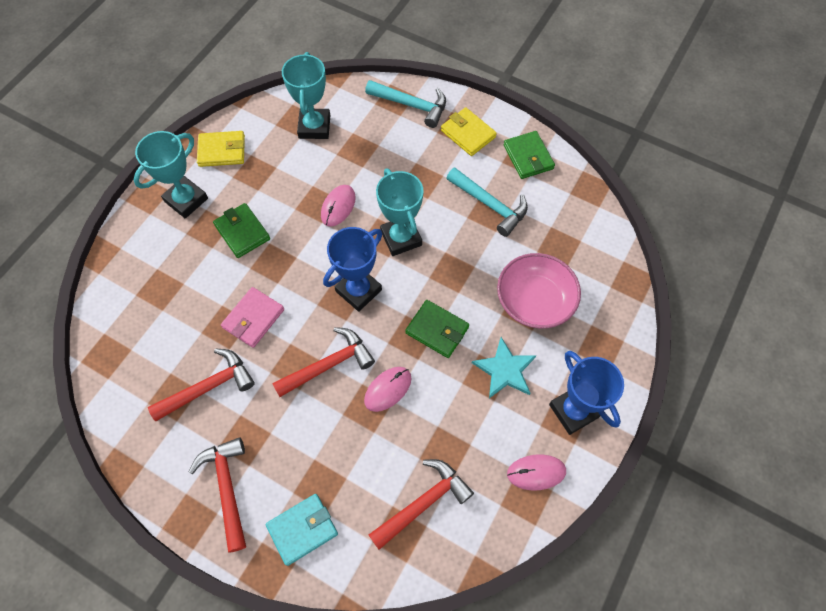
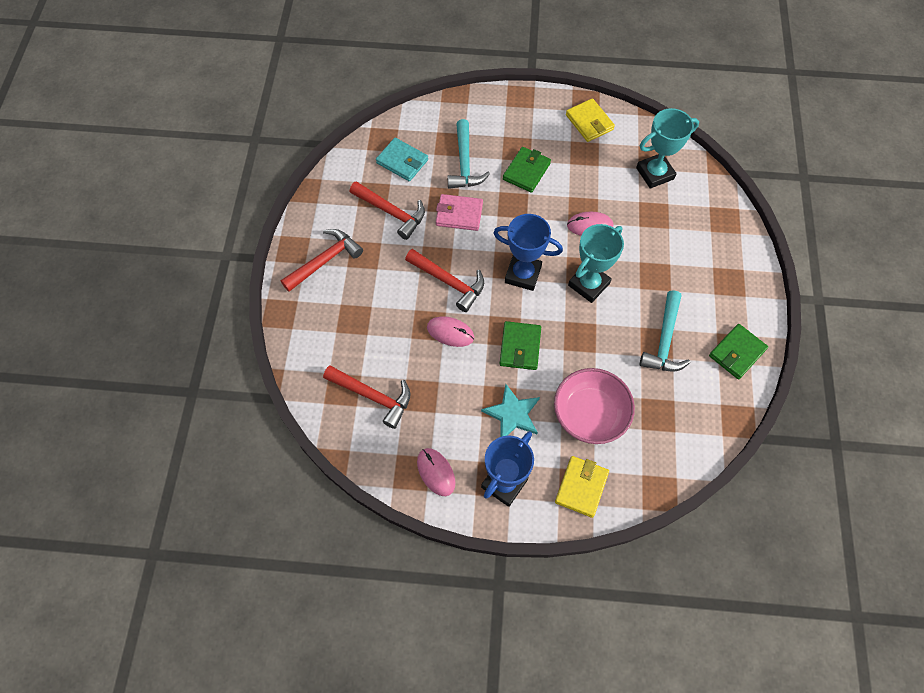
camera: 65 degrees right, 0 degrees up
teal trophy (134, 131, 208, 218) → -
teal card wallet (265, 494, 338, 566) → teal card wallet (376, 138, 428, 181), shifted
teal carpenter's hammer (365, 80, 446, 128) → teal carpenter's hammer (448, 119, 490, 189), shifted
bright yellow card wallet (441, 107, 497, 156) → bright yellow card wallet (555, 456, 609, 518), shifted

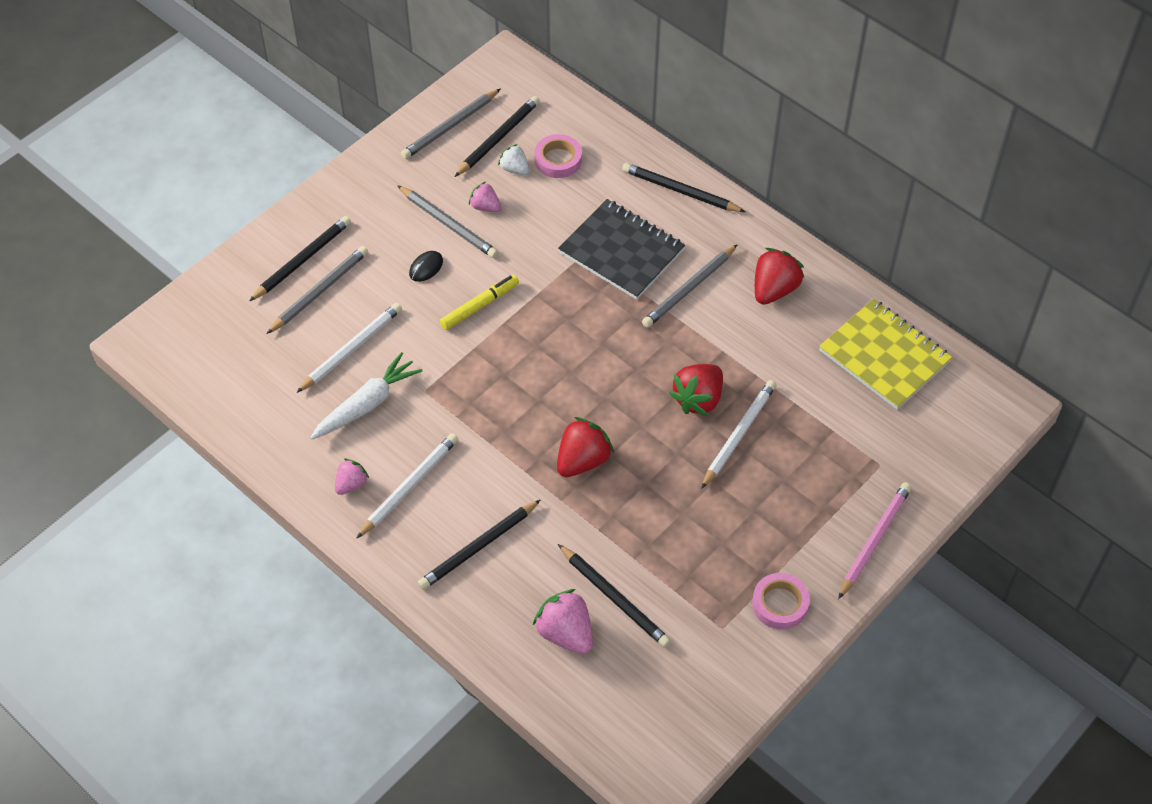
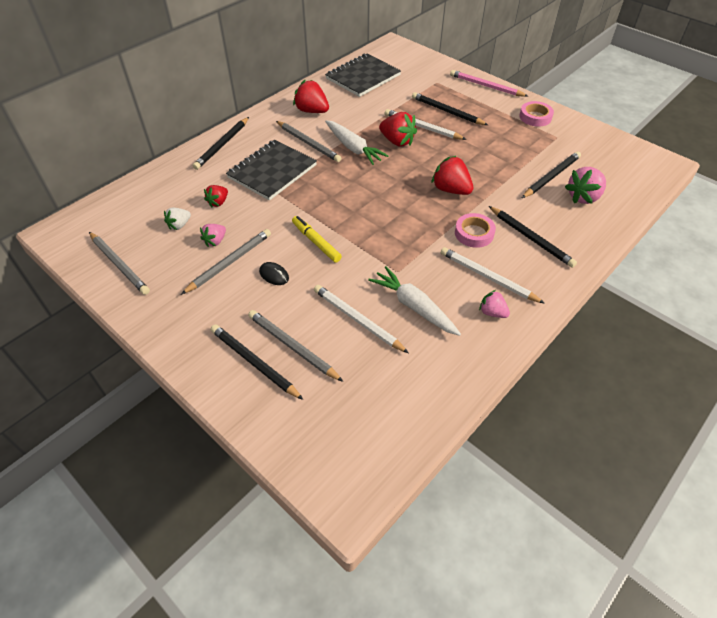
camera: 90 degrees left, 5 degrees down
- → scarlet strawberry (204, 185, 228, 207)
- → pure white carrot (325, 120, 389, 165)
black wooden pencil (454, 96, 540, 177) → black wooden pencil (412, 92, 488, 125), shifted
pink sticky tape (535, 134, 582, 178) → pink sticky tape (455, 213, 496, 248), shifted
bright yellow exercise book (819, 299, 952, 410) → black exercise book (325, 54, 401, 97)

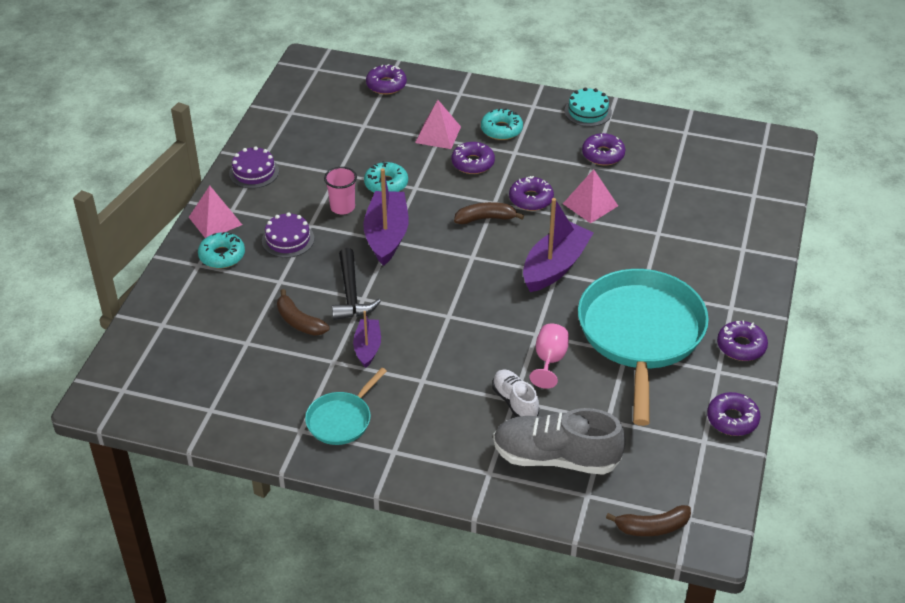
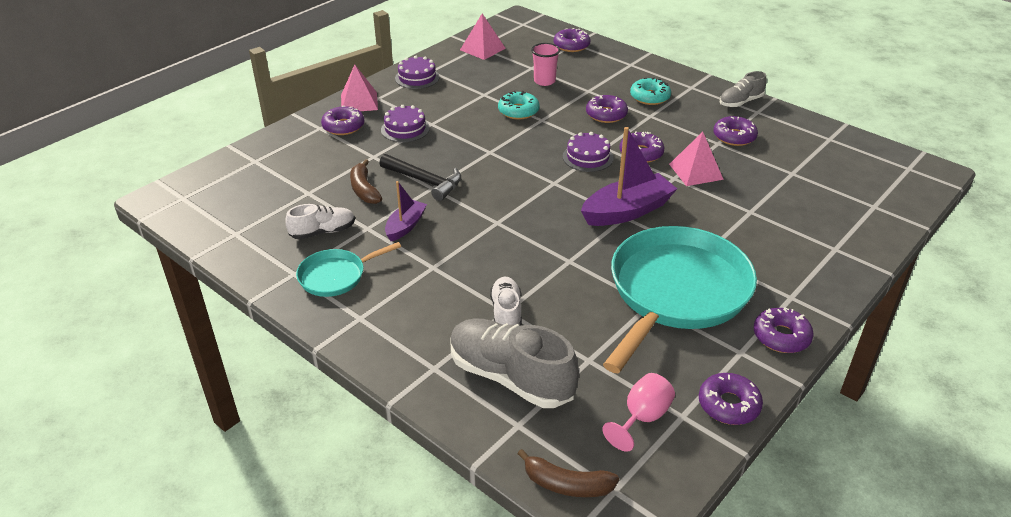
camera: 25 degrees right, 5 degrees down
royal purple toy boat (363, 168, 409, 266) → -
- → pure white shoe (286, 204, 355, 240)
pink cup (324, 167, 357, 215) → pink cup (531, 43, 560, 86), shifted
pink pyramid shape (415, 100, 461, 149) → pink pyramid shape (460, 14, 506, 60), shifted
pink goblet (530, 324, 569, 389) → pink goblet (602, 373, 675, 452), shifted
brown banana (454, 202, 524, 224) → royal purple gateau (563, 132, 614, 172)
teal gateau (564, 87, 612, 127) → gray shoe (720, 71, 767, 107)
teal glazed donut (198, 232, 245, 268) → royal purple glazed donut (321, 106, 364, 135)
black carpenter's hammer (332, 248, 381, 320) → black carpenter's hammer (379, 154, 461, 201), 75 degrees counterclockwise

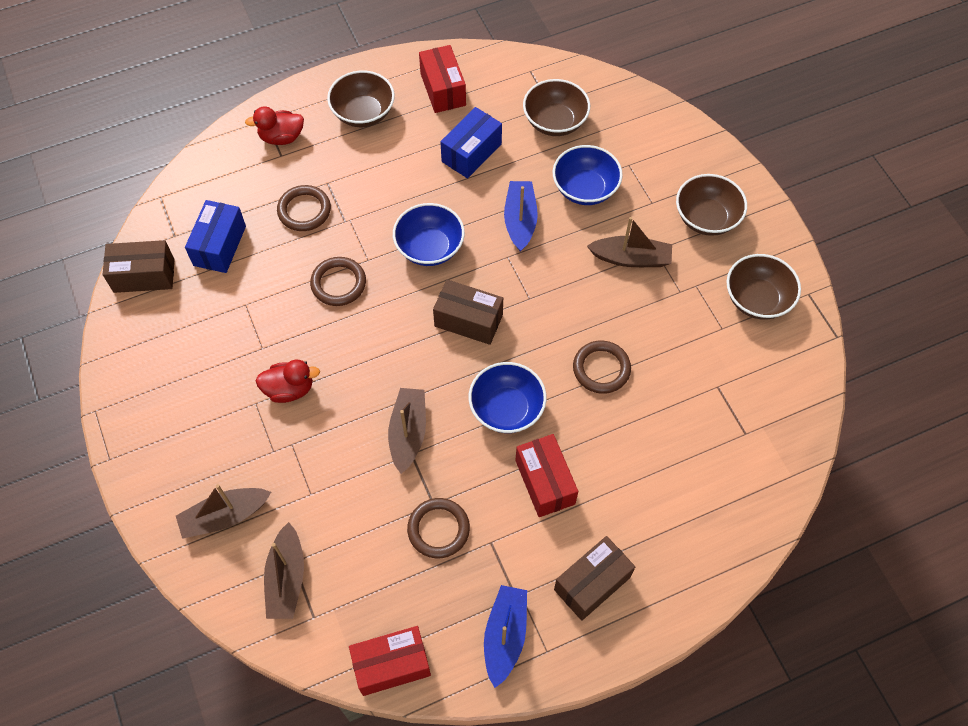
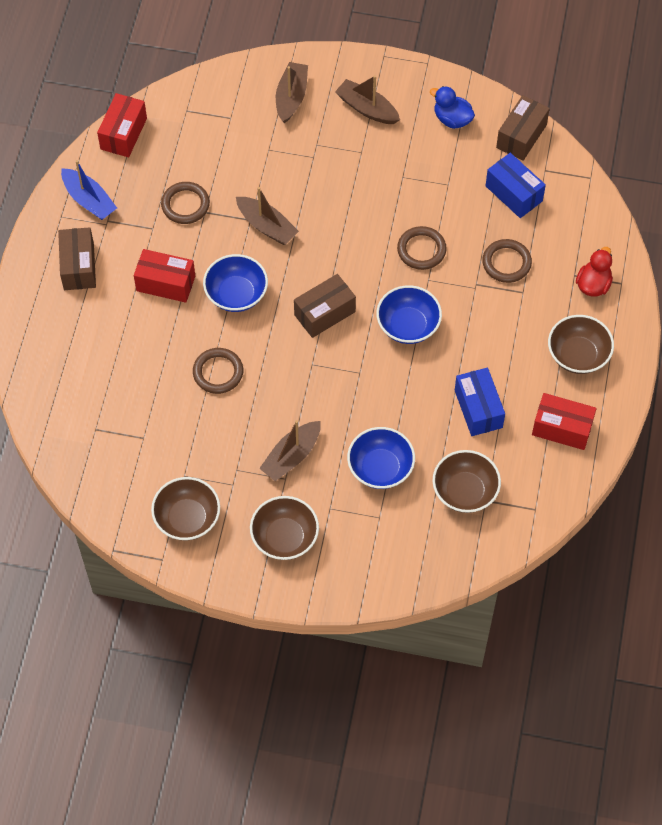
camera: 125 degrees right, 0 degrees up
scarlet toy duck (256, 360, 320, 403) → -
blue toy boat (504, 181, 538, 252) → -
- → blue toy duck (430, 86, 475, 129)
brown toy boat (264, 522, 304, 619) → brown toy boat (335, 75, 400, 124), shifted

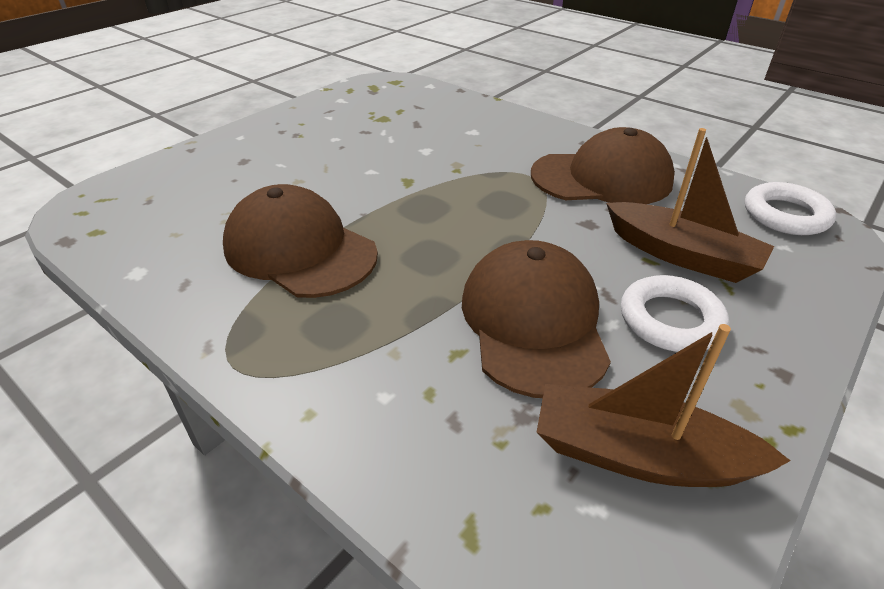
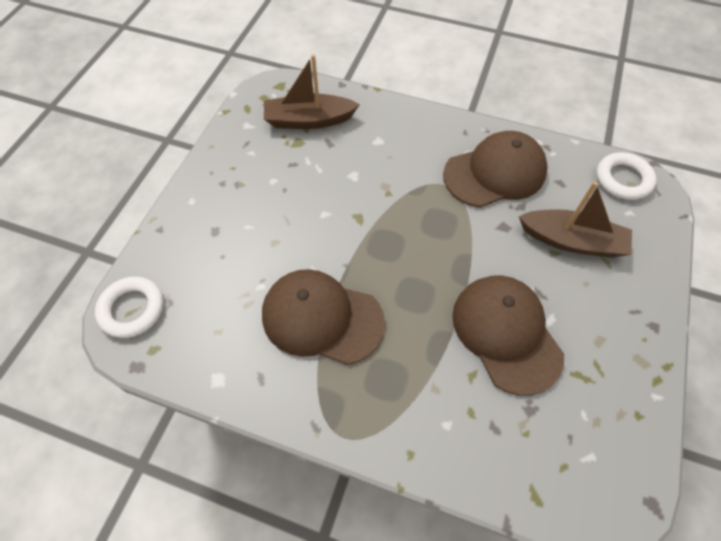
camera: 20 degrees left, 20 degrees up
brown toy boat (537, 324, 791, 487) → brown toy boat (264, 54, 360, 129), shifted
pure white hoop (621, 275, 729, 352) → pure white hoop (95, 277, 163, 338), shifted

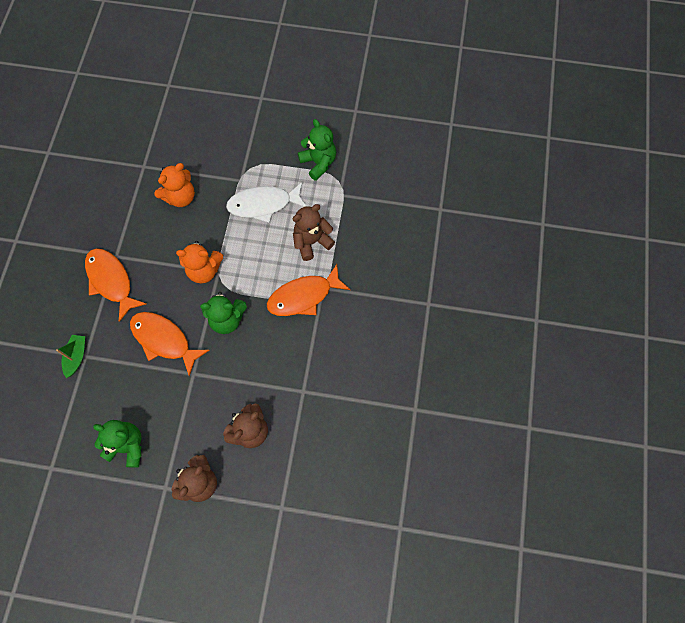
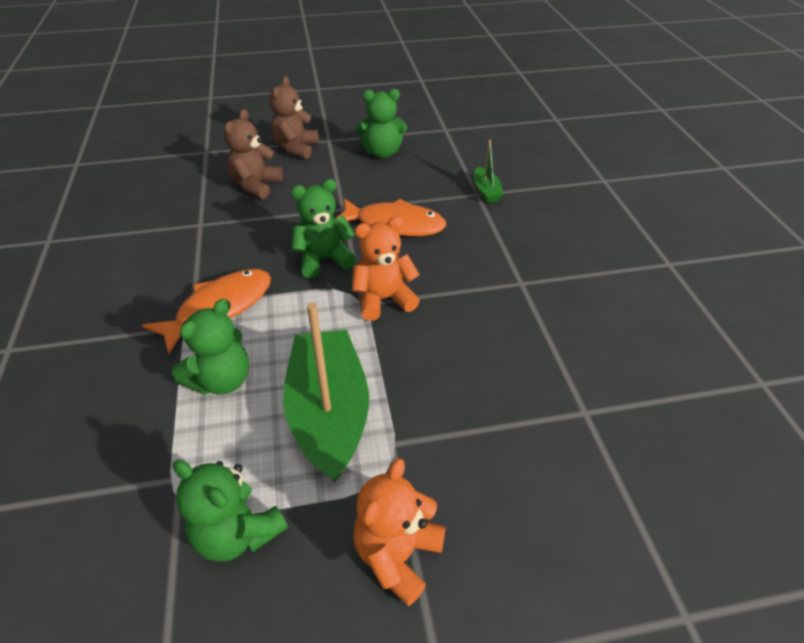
camera: 160 degrees right, 25 degrees down
orange toy fish (85, 248, 146, 322) → -
orange teddy (154, 163, 195, 207) → orange teddy (353, 458, 446, 606), shifted
pure white toy fish (226, 182, 306, 223) → leaf-green toy boat (283, 302, 369, 482)
brown teddy (293, 204, 335, 261) → leaf-green teddy (172, 299, 249, 395)

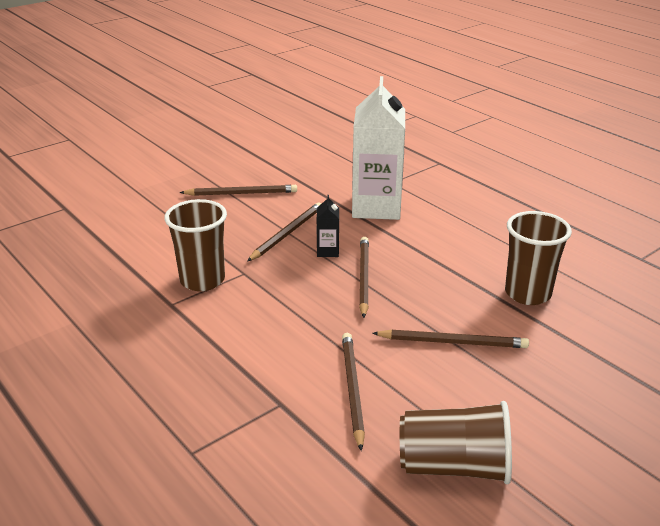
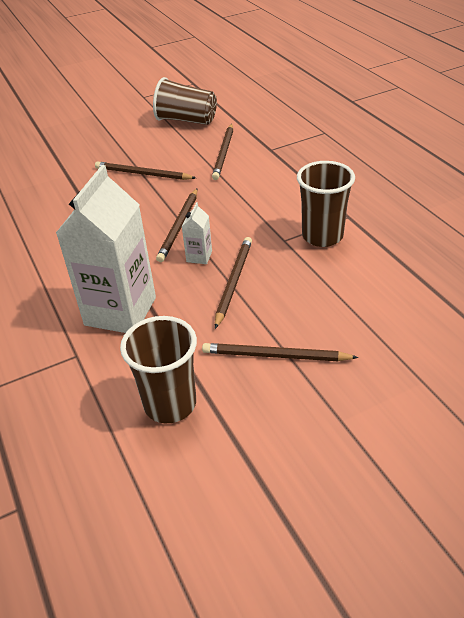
camera: 165 degrees left, 10 degrees up
brown cup (505, 211, 572, 305) → brown cup (120, 316, 197, 423), shifted
black carton (317, 195, 339, 257) → pure white carton (182, 202, 212, 264)
brown wooden pencil (247, 202, 321, 261) → brown wooden pencil (215, 237, 252, 329), 150 degrees clockwise

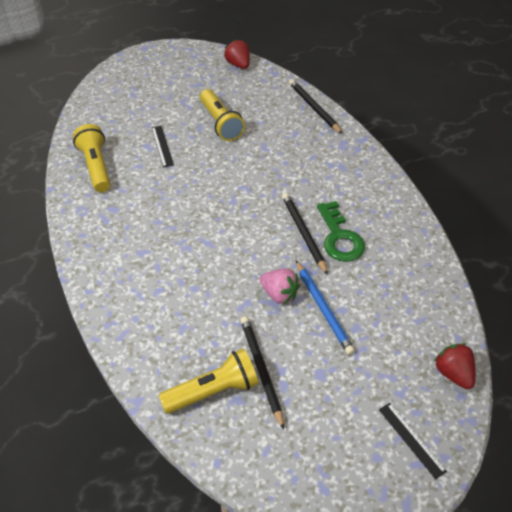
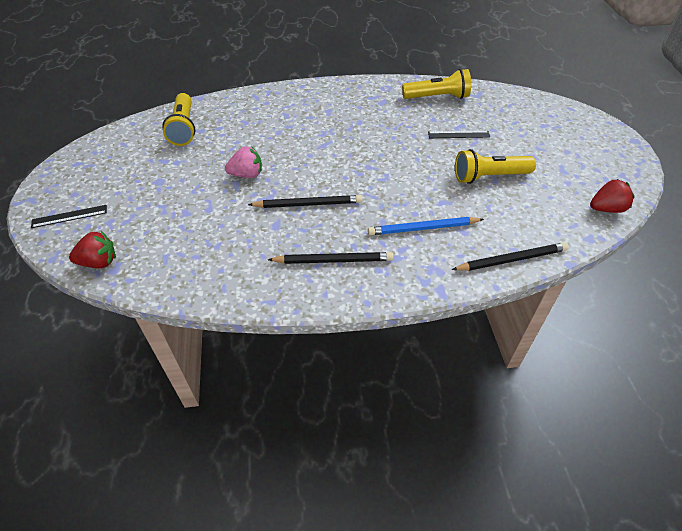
camera: 105 degrees right, 0 degrees up
leaf-green door key (317, 201, 365, 262) → -
black wooden pencil (240, 316, 284, 430) → black wooden pencil (268, 252, 393, 264), shifted
blue wooden pencil (296, 261, 355, 355) → blue wooden pencil (368, 217, 484, 235), shifted
pink strawberry (260, 269, 300, 304) → pink strawberry (225, 146, 262, 178), 150 degrees counterclockwise

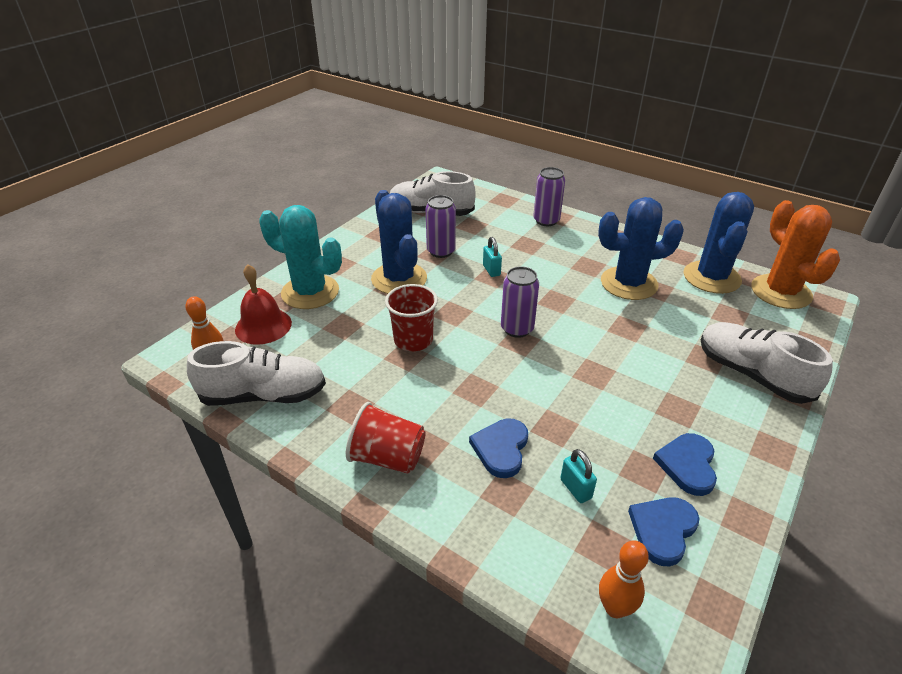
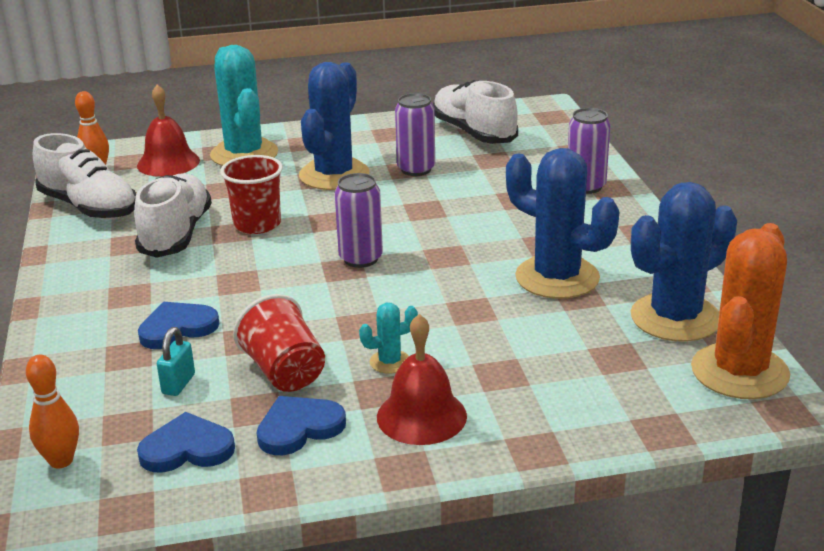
camera: 45 degrees right, 10 degrees down
teal padlock (483, 237, 502, 277) → -
- → teal saguaro cactus (359, 303, 418, 373)
- → scarlet school bell (377, 314, 467, 445)
scarlet cup (346, 402, 426, 474) → scarlet cup (233, 294, 325, 392), shifted
pure white shoe (701, 322, 833, 404) → pure white shoe (134, 173, 212, 258), shifted

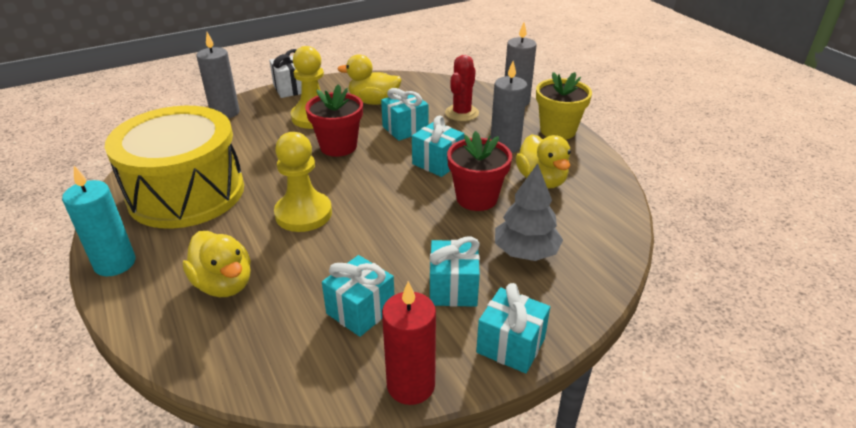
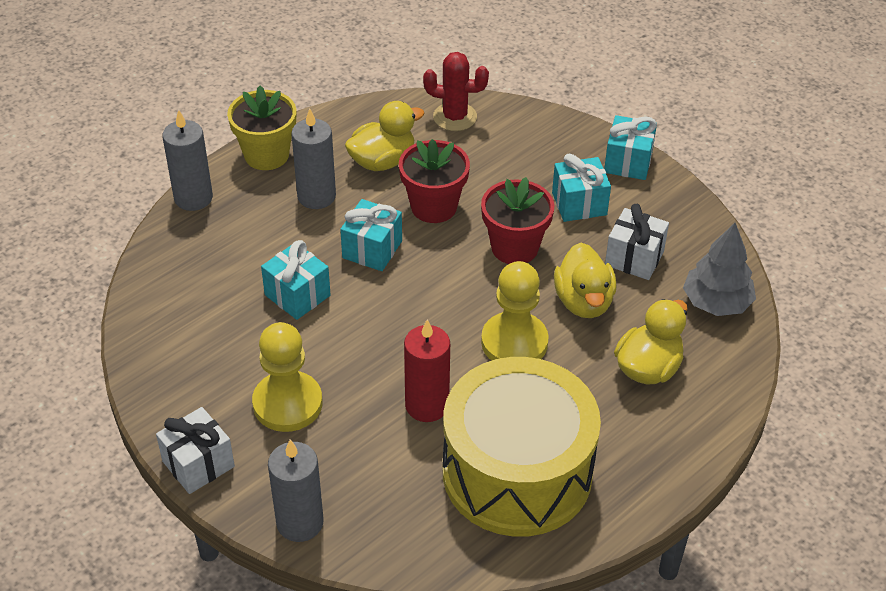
camera: 105 degrees left, 10 degrees up
teal pillar candle (62, 166, 135, 276) → -
scarlet plant pot (305, 84, 363, 157) → scarlet plant pot (481, 177, 554, 264), shifted
bright yellow toy duck (337, 54, 401, 105) → bright yellow toy duck (554, 243, 616, 318), shifted
scarlet pillar candle (382, 281, 436, 405) → scarlet pillar candle (404, 319, 450, 422), shifted
scarlet saguaro cactus (445, 55, 479, 121) → scarlet saguaro cactus (423, 52, 489, 131), shifted
gray tree (495, 163, 563, 261) → gray tree (683, 223, 756, 316), shifted
teal wrapped gift (322, 255, 394, 337) → pure white wrapped gift (605, 204, 669, 280)

